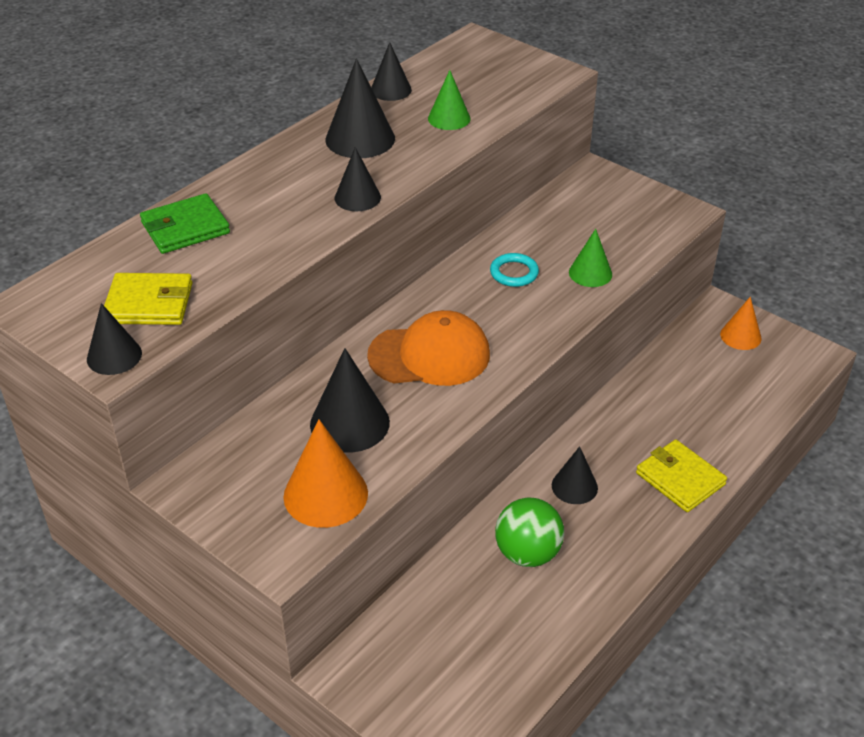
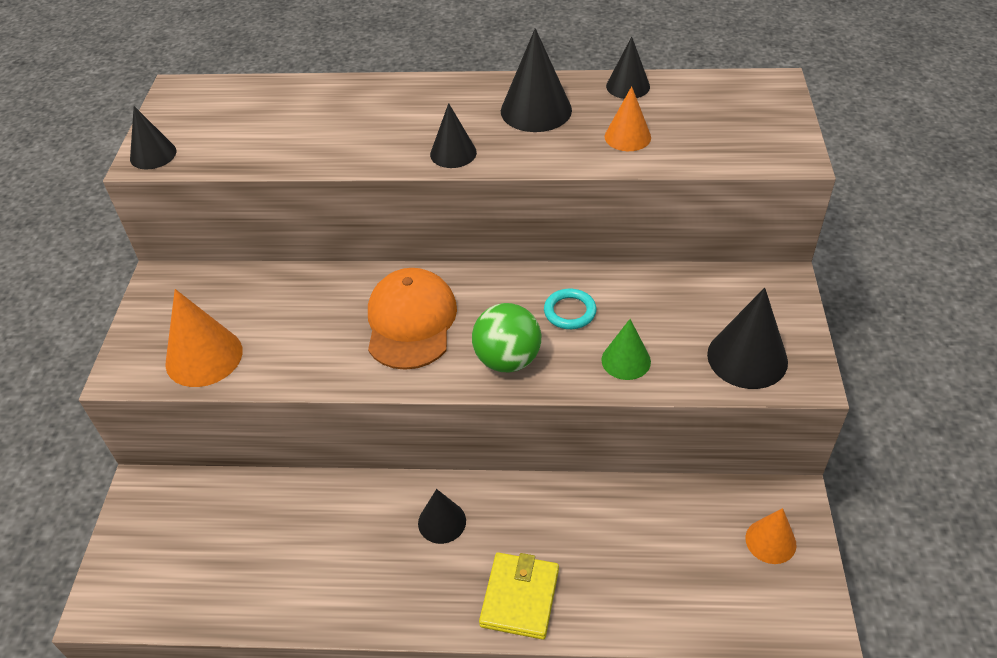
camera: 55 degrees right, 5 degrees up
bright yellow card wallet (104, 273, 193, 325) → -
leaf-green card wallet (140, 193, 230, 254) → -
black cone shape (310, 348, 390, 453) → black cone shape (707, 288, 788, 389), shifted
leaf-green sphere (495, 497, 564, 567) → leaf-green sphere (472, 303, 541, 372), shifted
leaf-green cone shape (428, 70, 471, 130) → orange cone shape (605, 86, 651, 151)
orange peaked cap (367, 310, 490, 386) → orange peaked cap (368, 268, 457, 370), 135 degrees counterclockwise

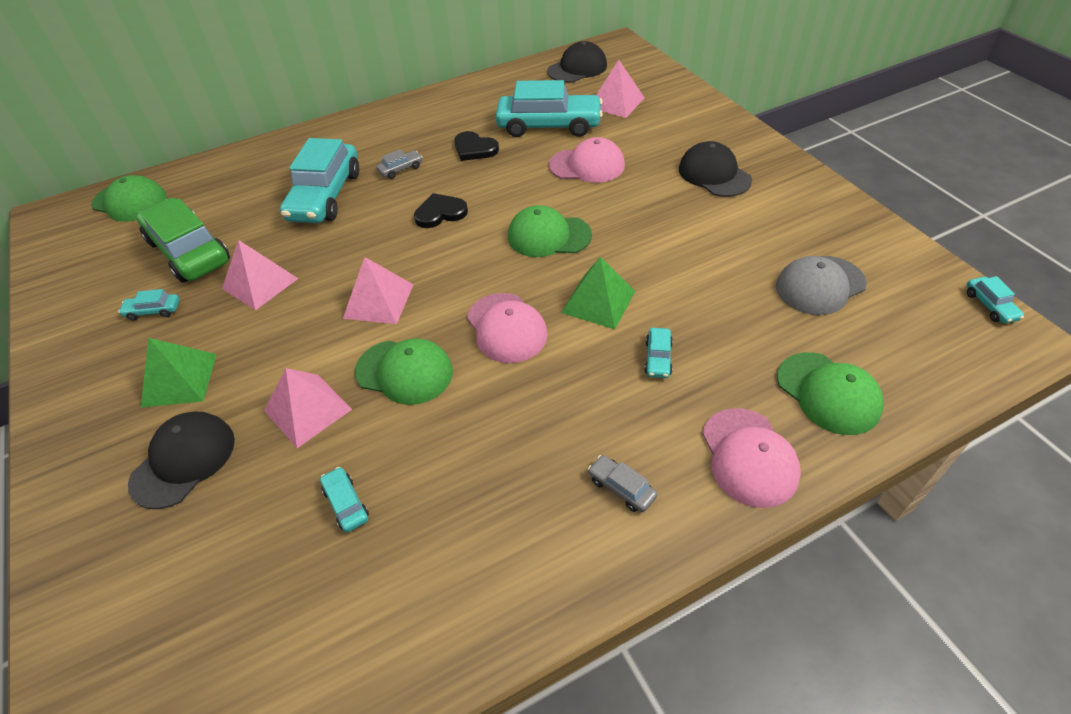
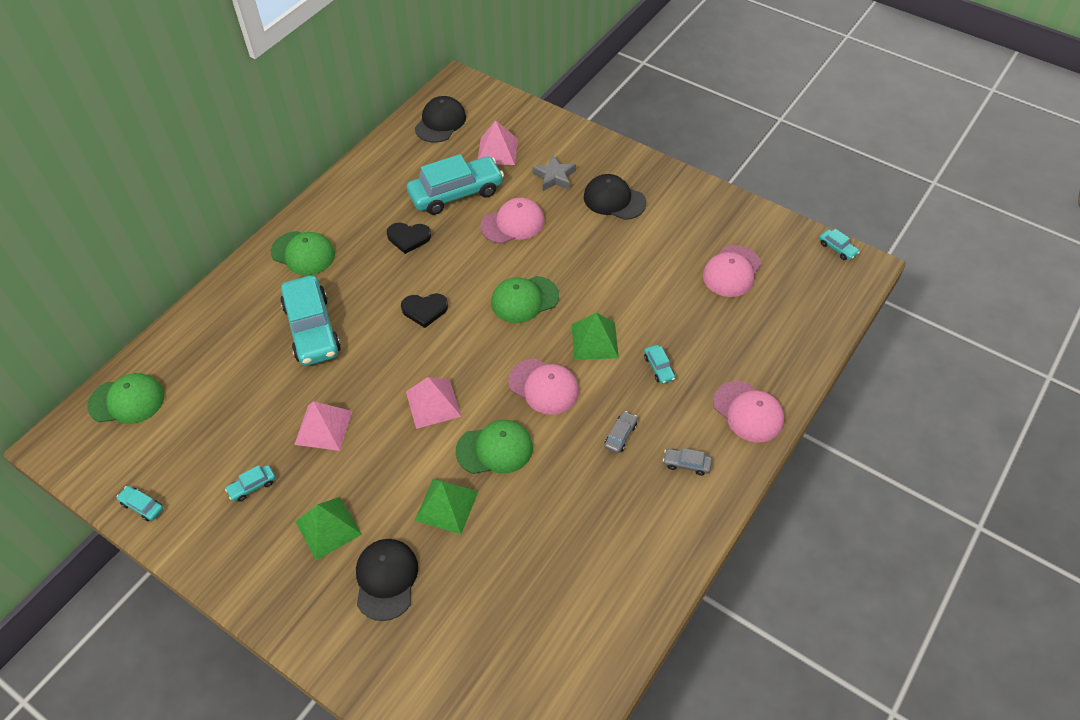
camera: 30 degrees left, 5 degrees up
leaf-green toy car (136, 198, 230, 283) → -
- → gray star shape (532, 155, 576, 191)
teal toy car (320, 467, 369, 532) → teal toy car (116, 486, 163, 521), shifted
gray toy car (377, 149, 423, 179) → gray toy car (604, 411, 637, 454), shifted
leaf-green peaked cap (777, 352, 884, 435) → leaf-green peaked cap (271, 231, 335, 275), shifted
pink pyramid shape (264, 368, 352, 448) → leaf-green pyramid shape (415, 478, 478, 534)
gray peaked cap (776, 256, 867, 315) → pink peaked cap (703, 245, 761, 297)
black heart (414, 193, 468, 228) → black heart (401, 293, 448, 328), 135 degrees counterclockwise

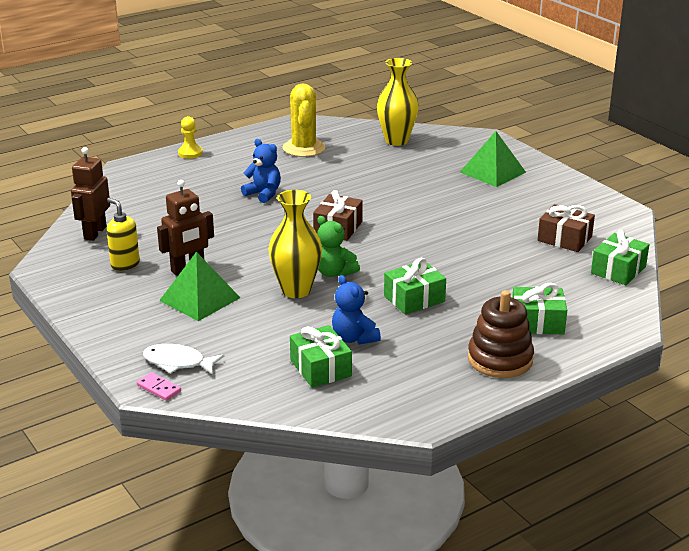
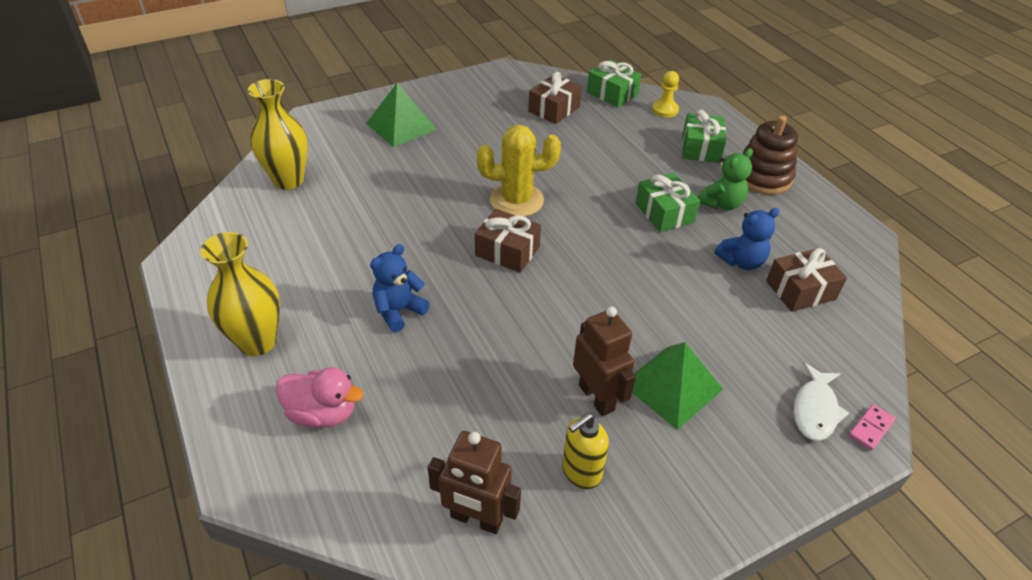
camera: 85 degrees left, 15 degrees up
- → pink toy duck (276, 367, 364, 428)
bright yellow game pawn (178, 116, 203, 159) → bright yellow game pawn (652, 71, 679, 117), shifted
bright yellow vase (269, 190, 322, 298) → bright yellow vase (200, 232, 280, 356), shifted
bright yellow saguaro cactus (283, 83, 325, 157) → bright yellow saguaro cactus (477, 125, 561, 217), shifted
leaf-green teddy (317, 216, 360, 277) → leaf-green teddy (698, 148, 753, 210), shifted
leaf-green wrapped gift (290, 325, 352, 388) → brown wrapped gift (766, 248, 847, 312)

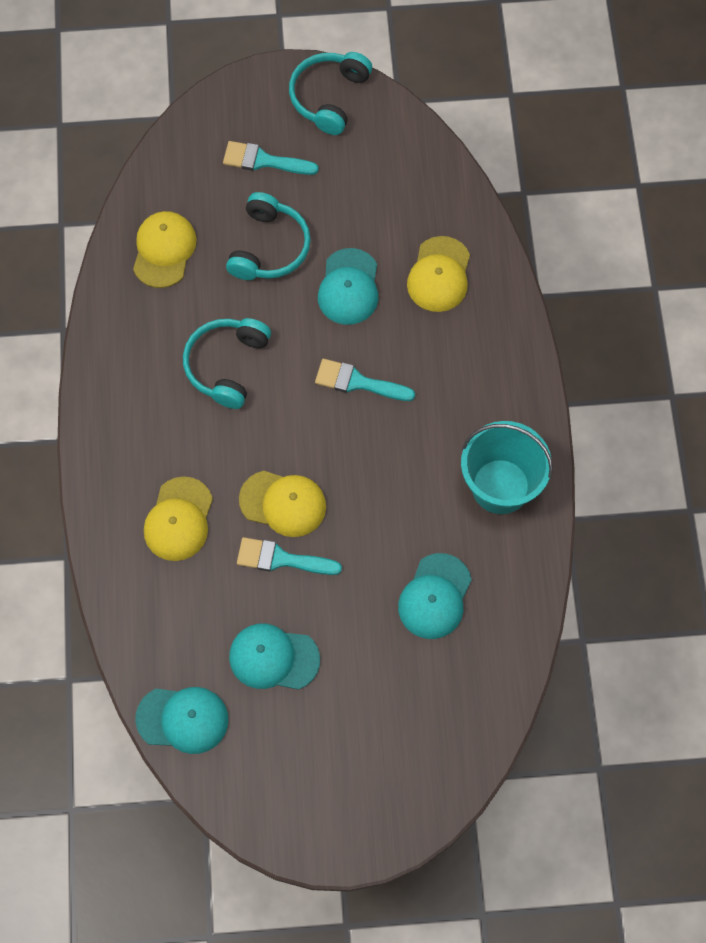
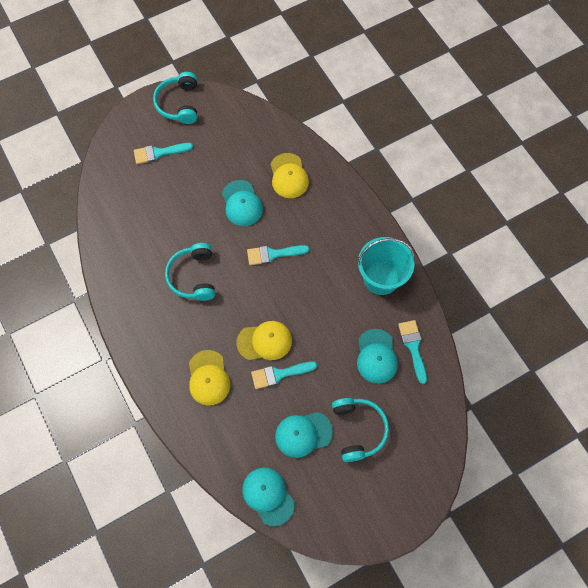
camera: 25 degrees left, 0 degrees up
bright yellow peaked cap (133, 211, 197, 288) → -
- → teal paintbrush (398, 320, 427, 384)
teal headset (226, 192, 311, 280) → teal headset (332, 398, 389, 462), shifted
teal peaked cap (136, 687, 228, 754) → teal peaked cap (242, 467, 295, 526), 105 degrees counterclockwise

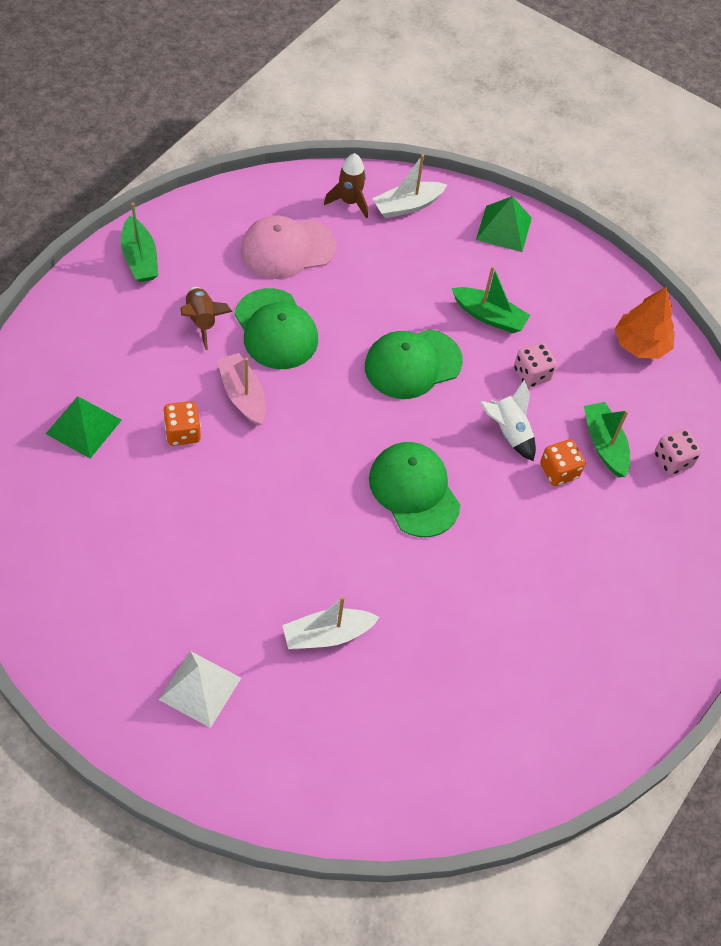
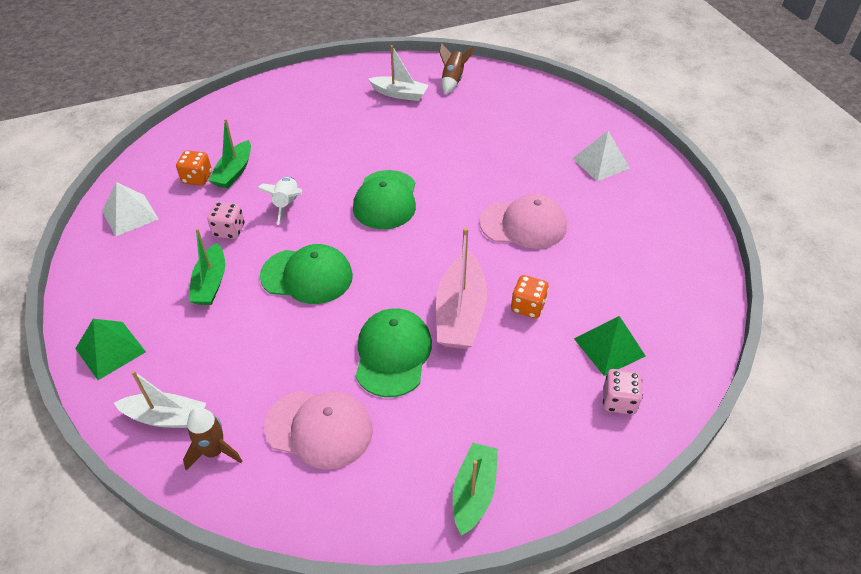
camera: 140 degrees left, 10 degrees down
- → pink peaked cap (479, 194, 567, 249)
brown toy rocket (180, 287, 232, 350) → brown toy rocket (439, 43, 475, 94), shifted
pure white toy boat (282, 596, 380, 649) → pure white toy boat (369, 45, 429, 101), shifted
orange game die (540, 439, 585, 486) → orange game die (176, 150, 212, 186), shifted
pink game die (654, 429, 701, 475) → pink game die (603, 369, 643, 415), shifted
orange tree (615, 287, 675, 359) → pure white pyramid shape (102, 182, 159, 236)
leaf-green toy boat (451, 266, 530, 333) → leaf-green toy boat (189, 228, 225, 305), 150 degrees counterclockwise
pink toy boat (217, 353, 266, 426) → pink toy boat (436, 227, 487, 349), x1.50

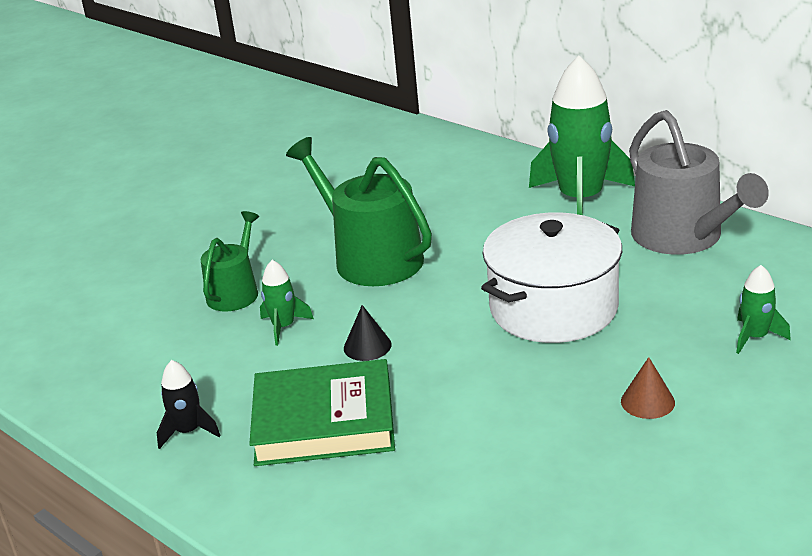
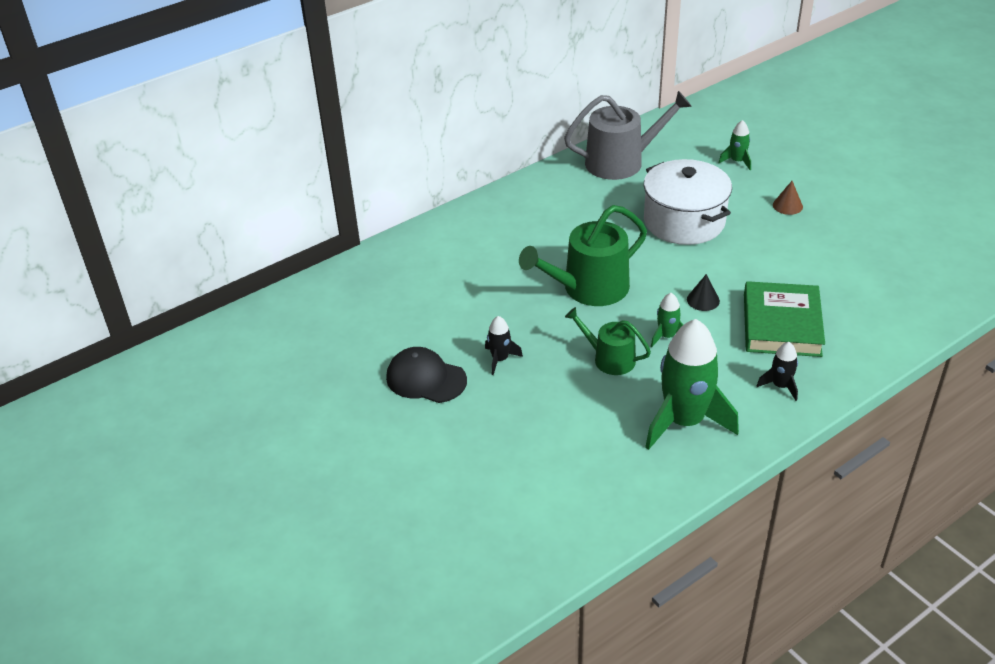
camera: 80 degrees left, 10 degrees up
- → black peaked cap (386, 347, 467, 403)
- → black toy rocket (485, 316, 523, 375)
leaf-green toy rocket (529, 56, 635, 215) → leaf-green toy rocket (645, 319, 739, 450), shifted

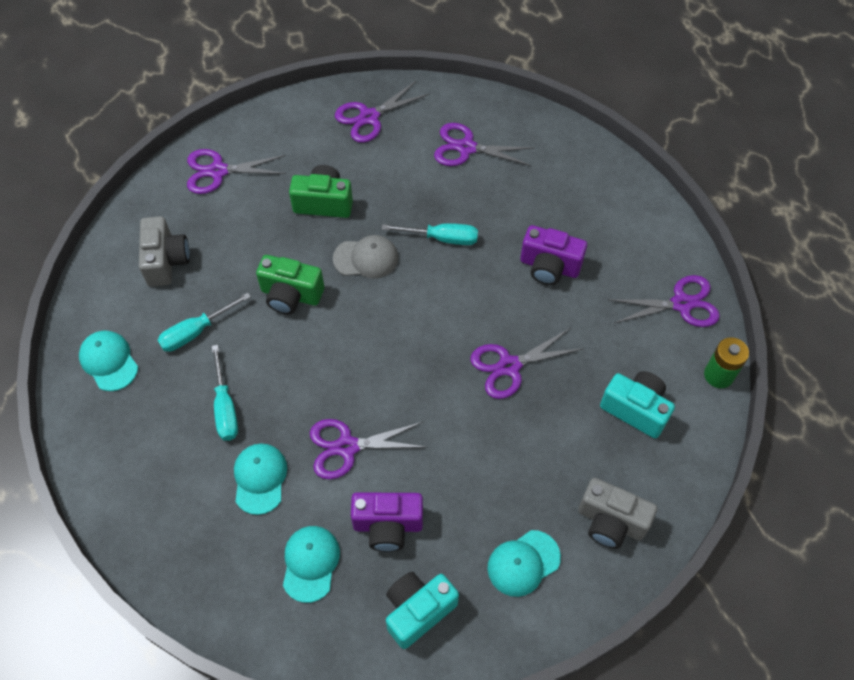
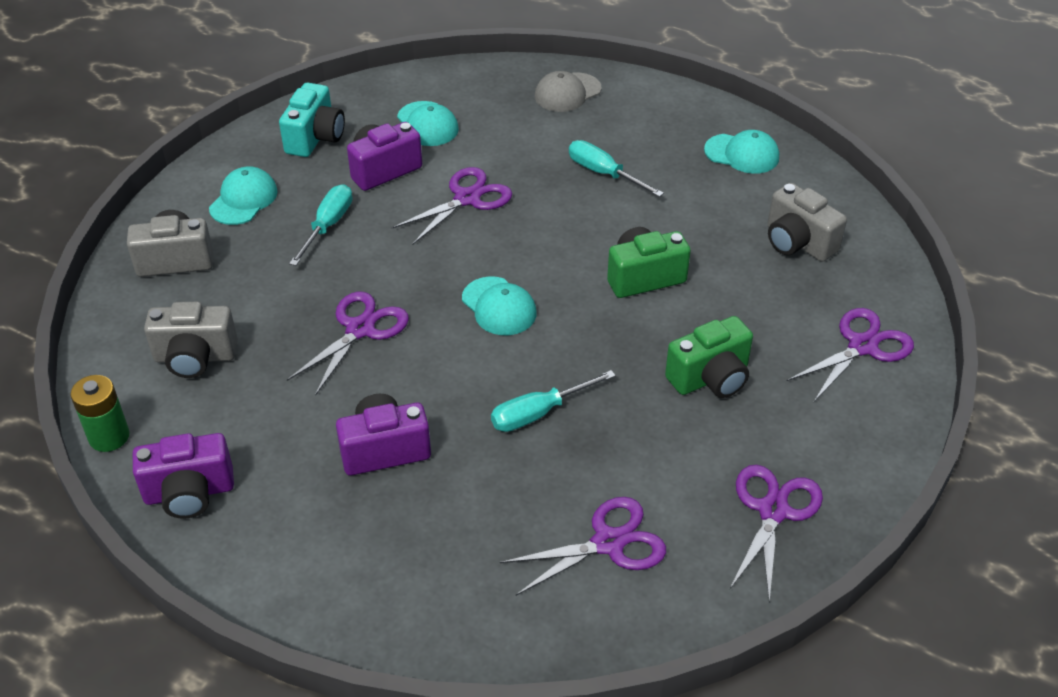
camera: 145 degrees right, 15 degrees down
teal screwdriver (157, 292, 251, 352) → teal screwdriver (289, 184, 352, 266), shifted
teal peaked cap (234, 444, 287, 515) → teal peaked cap (462, 276, 537, 335), shifted
gray peaked cap (333, 235, 398, 279) → gray peaked cap (535, 71, 601, 112), shifted
royal purple pair of scissors (608, 275, 720, 327) → royal purple photo camera (133, 433, 234, 519)
teal photo camera (600, 371, 675, 438) → gray photo camera (144, 302, 238, 378)

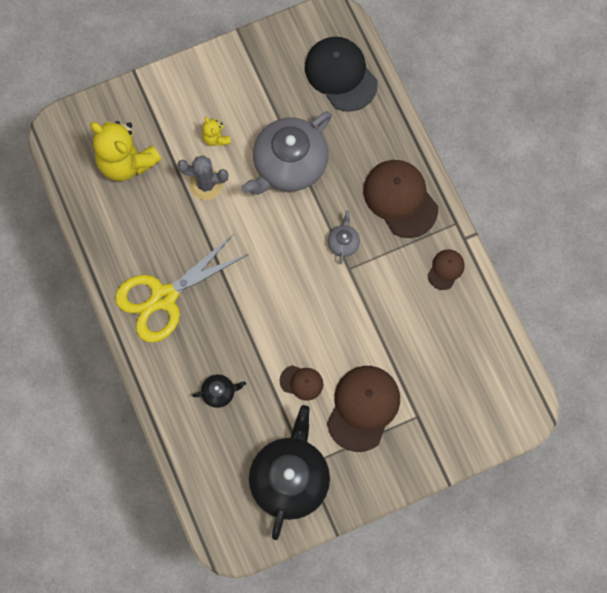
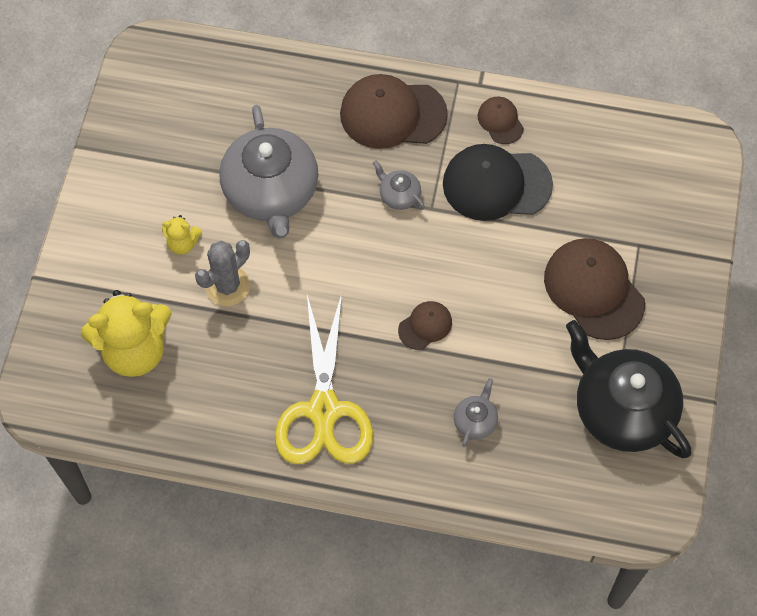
camera: 55 degrees left, 10 degrees down
brown peaked cap (280, 365, 323, 401) → brown peaked cap (398, 301, 452, 350), shifted
black peaked cap (305, 37, 378, 112) → black peaked cap (443, 144, 553, 221), shifted
black china teapot (192, 374, 246, 408) → gray china teapot (454, 378, 498, 447)

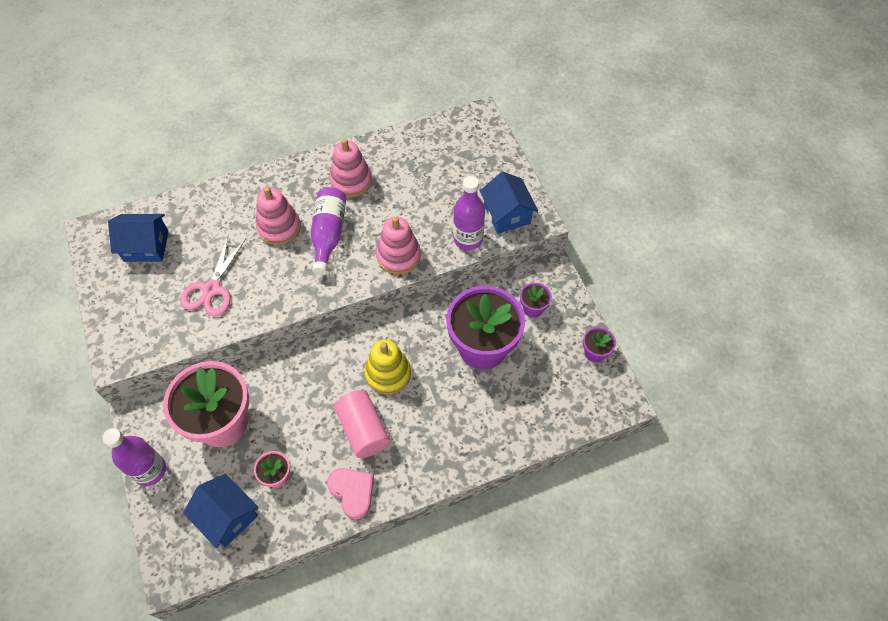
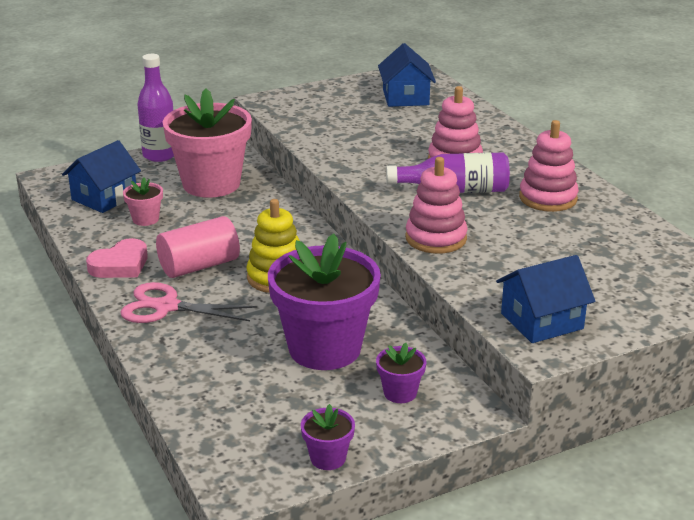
camera: 85 degrees right, 30 degrees down
royal purple flask (453, 176, 485, 250) → -
pink pair of scissors (180, 236, 246, 317) → pink pair of scissors (120, 282, 257, 323), shifted

